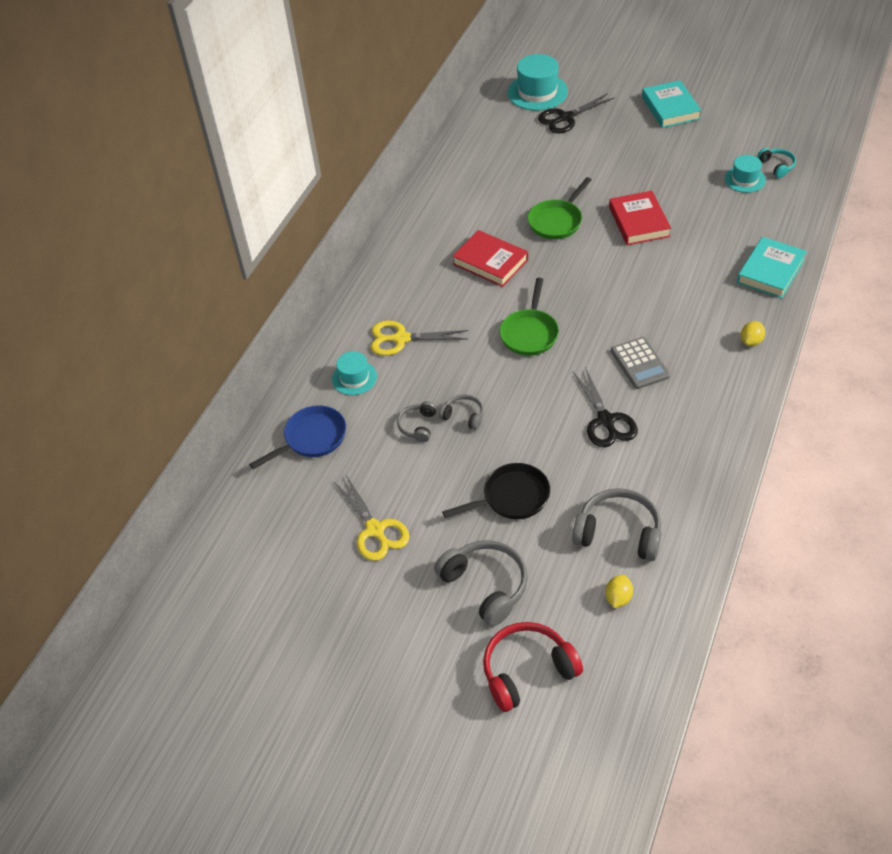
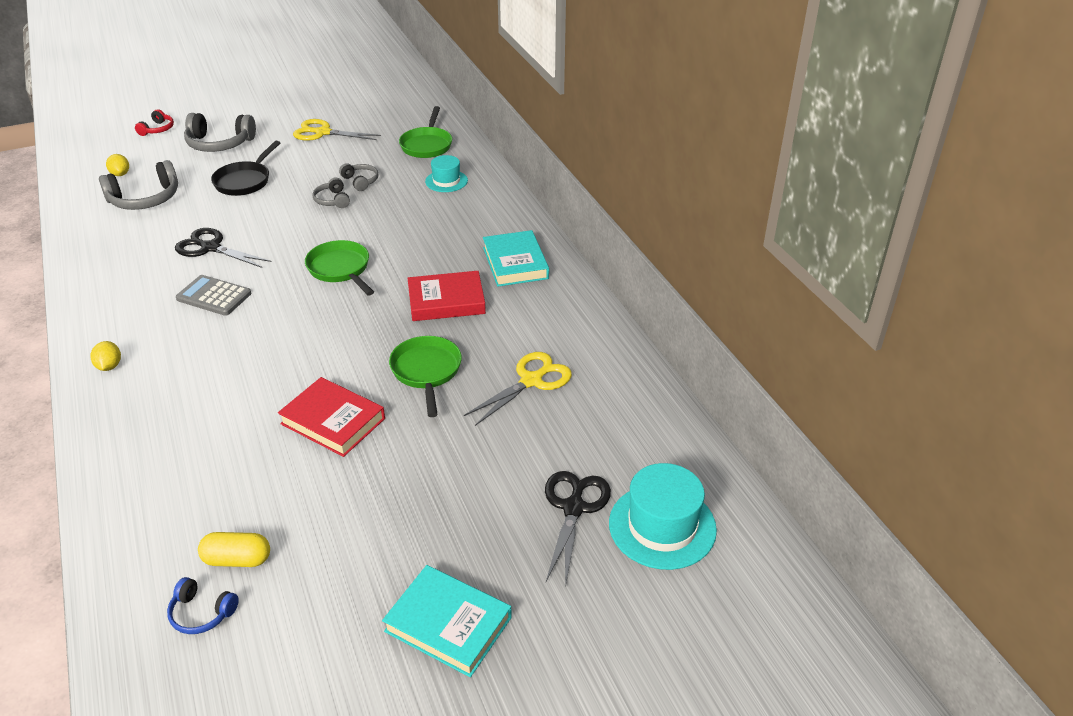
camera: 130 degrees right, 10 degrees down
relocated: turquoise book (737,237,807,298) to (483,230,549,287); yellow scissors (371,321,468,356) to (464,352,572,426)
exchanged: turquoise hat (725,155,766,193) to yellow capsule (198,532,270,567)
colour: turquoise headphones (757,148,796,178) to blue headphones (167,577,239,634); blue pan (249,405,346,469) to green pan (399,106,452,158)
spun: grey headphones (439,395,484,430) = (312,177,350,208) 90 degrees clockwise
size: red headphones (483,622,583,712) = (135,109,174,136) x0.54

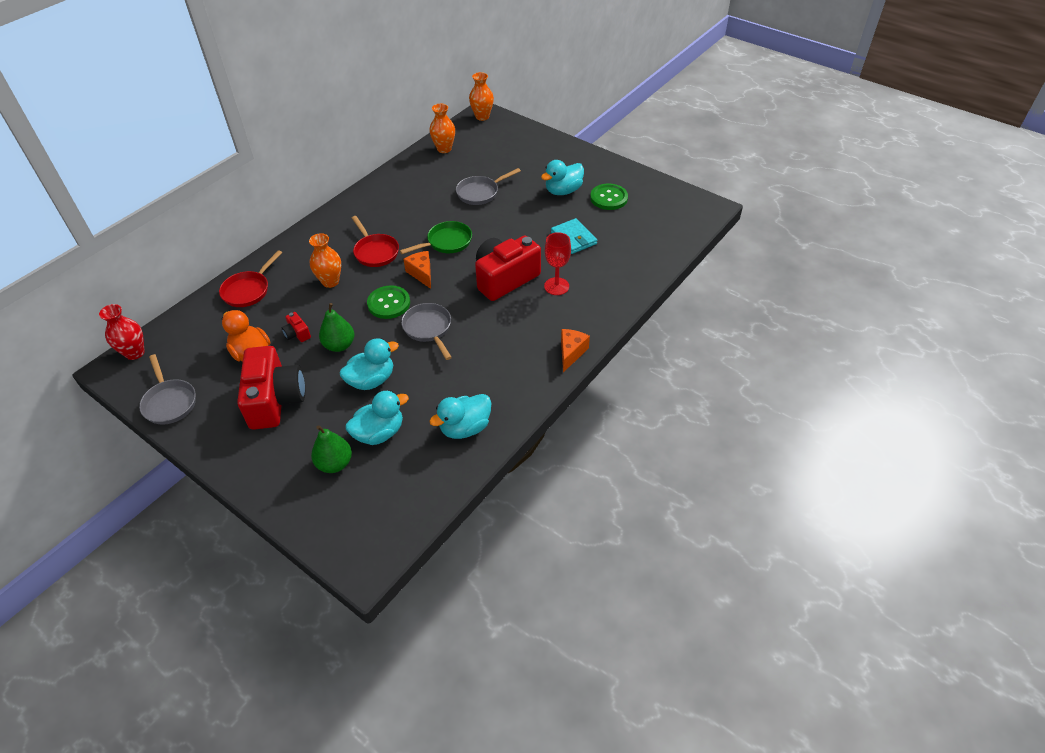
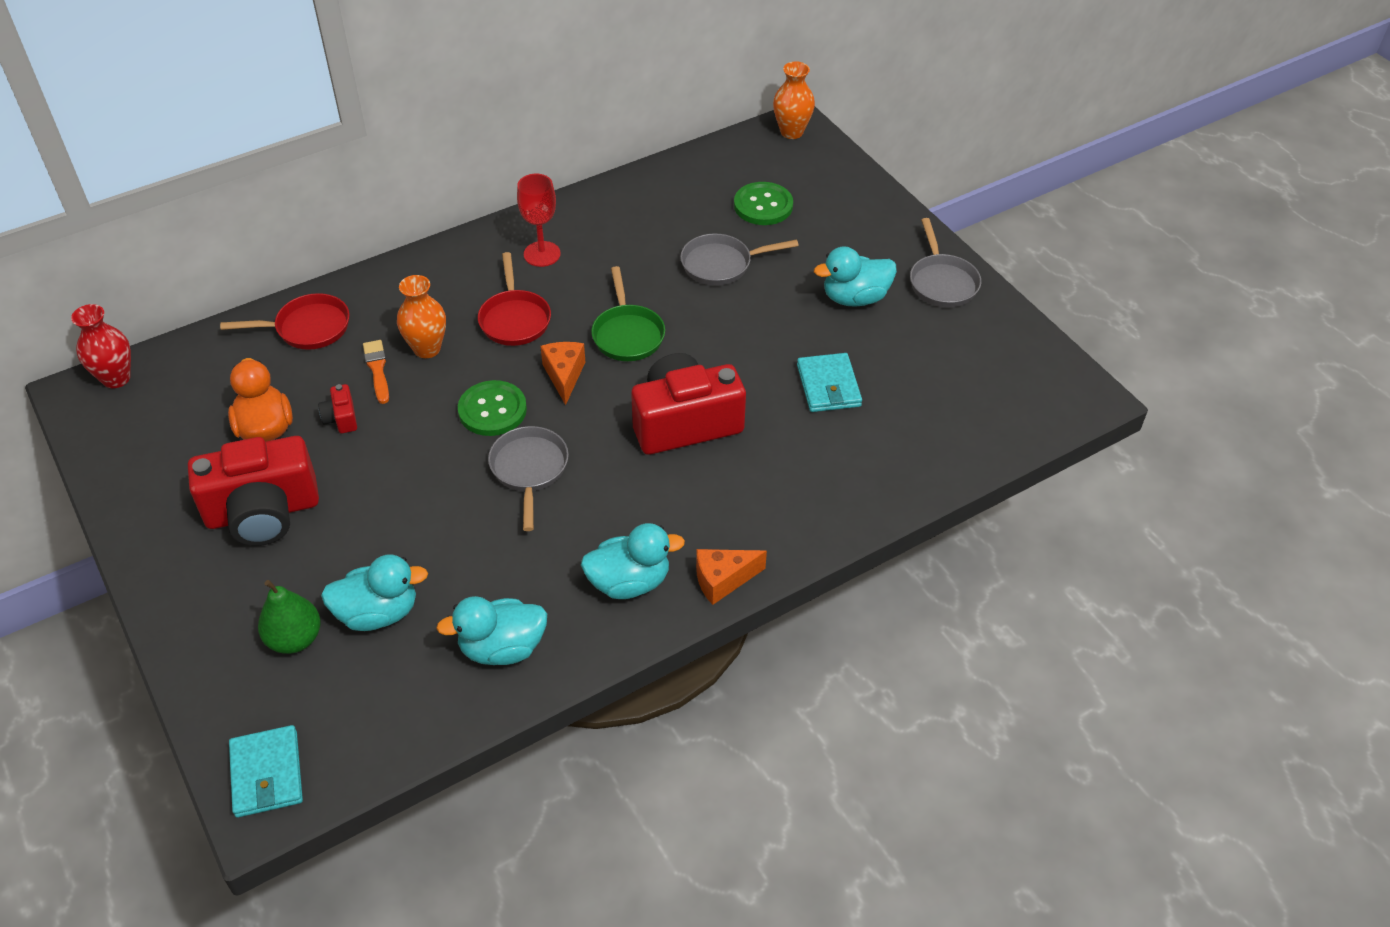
camera: 20 degrees right, 0 degrees up
missing: orange vase (429,104,455,153); green pear (319,303,354,352)
appeared: orange brush (363,340,389,404); turquoise wallet (229,725,303,818)
relocated: green button (590,184,628,210) to (734,182,793,225); red goblet (544,232,571,295) to (517,174,561,267); turquoise duck (340,338,399,390) to (581,523,685,599); grey pan (139,354,196,425) to (910,218,981,307)
spun: green pan (400,221,472,254) = (591,266,665,361) 90 degrees clockwise; red pan (219,250,282,307) = (220,293,350,350) 150 degrees counterclockwise; orange cheese (561,329,590,372) = (696,549,767,605) 150 degrees counterclockwise; red camera (237,346,305,430) = (188,436,319,546) 60 degrees clockwise

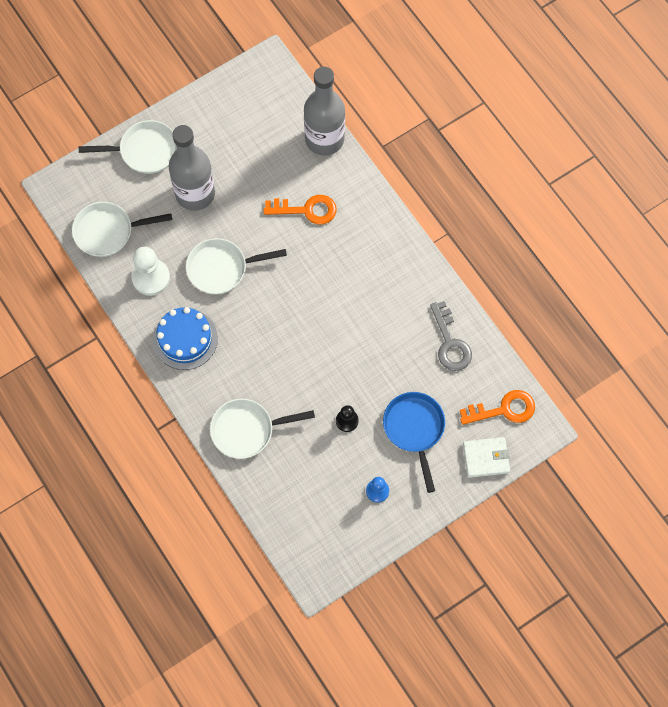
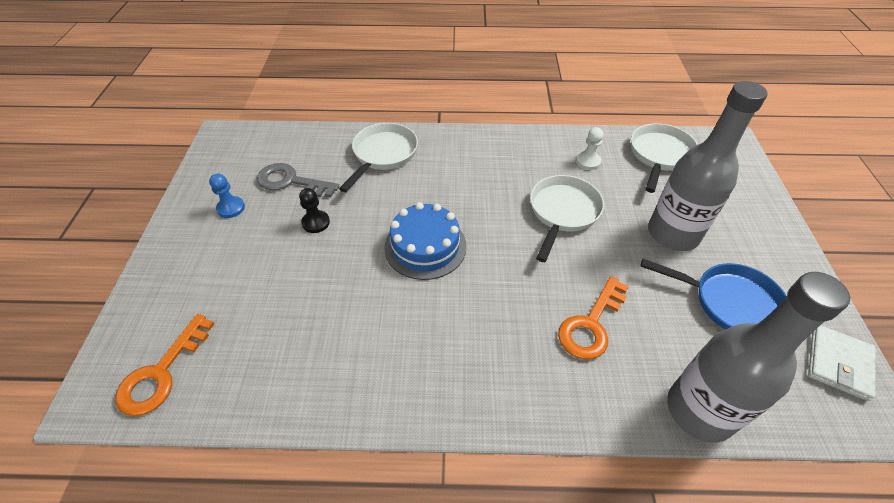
camera: 125 degrees right, 20 degrees down
missing: white pan (79,120,177,174)
relocated: grey key (430,301,472,371) to (257,163,339,197); blue cake (153,307,218,370) to (384,202,467,280); blue pan (383,392,445,493) to (640,259,787,329); white wallet (463,437,510,478) to (808,325,876,401)
size: white pawn (131,247,170,296) = (576,127,604,170) x0.58

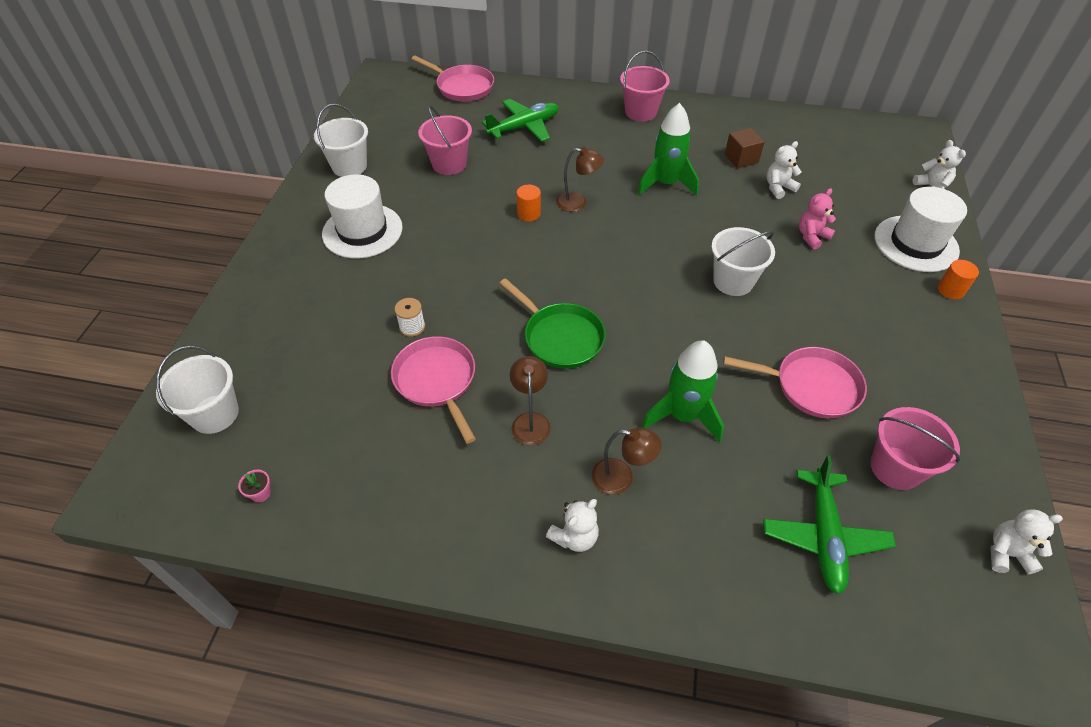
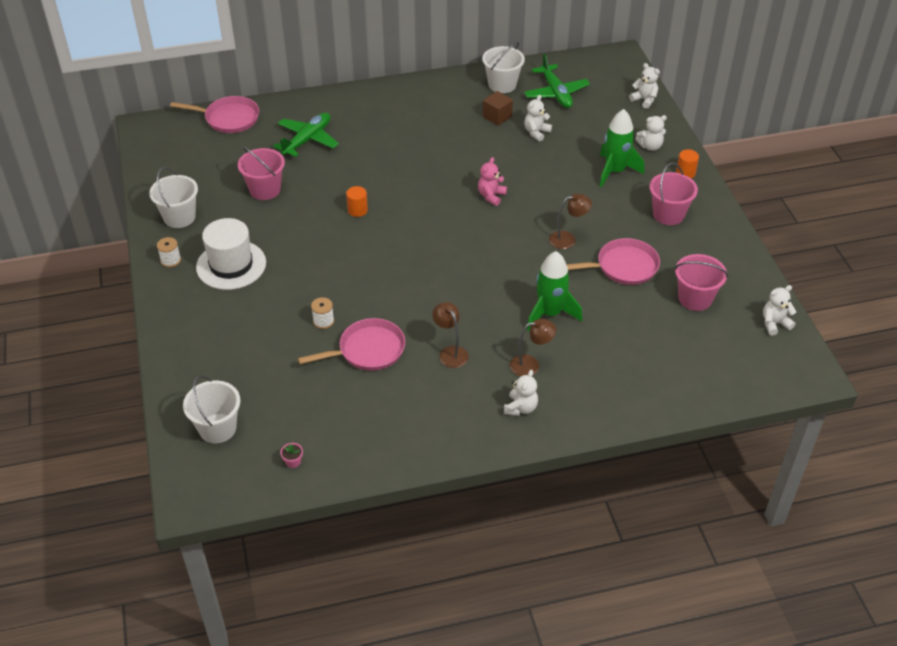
camera: 25 degrees left, 5 degrees down
missing: green pan (500,278,606,369)
appeared: white spool (157,237,181,267)
relocated: pink bucket (620,51,670,122) to (649,163,698,225); green rocket (637,103,699,196) to (599,109,644,188); brown lamp (556,147,604,212) to (549,194,592,249); pink teddy bear (799,188,836,249) to (478,157,507,206); white bucket (711,227,775,296) to (482,42,525,93); green plane (763,455,896,595) to (524,53,590,108)
exchanged: white hat (875,187,967,272) to white teddy bear (635,115,667,151)
spun: pink pan (391,336,476,444) = (298,318,405,371) 120 degrees clockwise

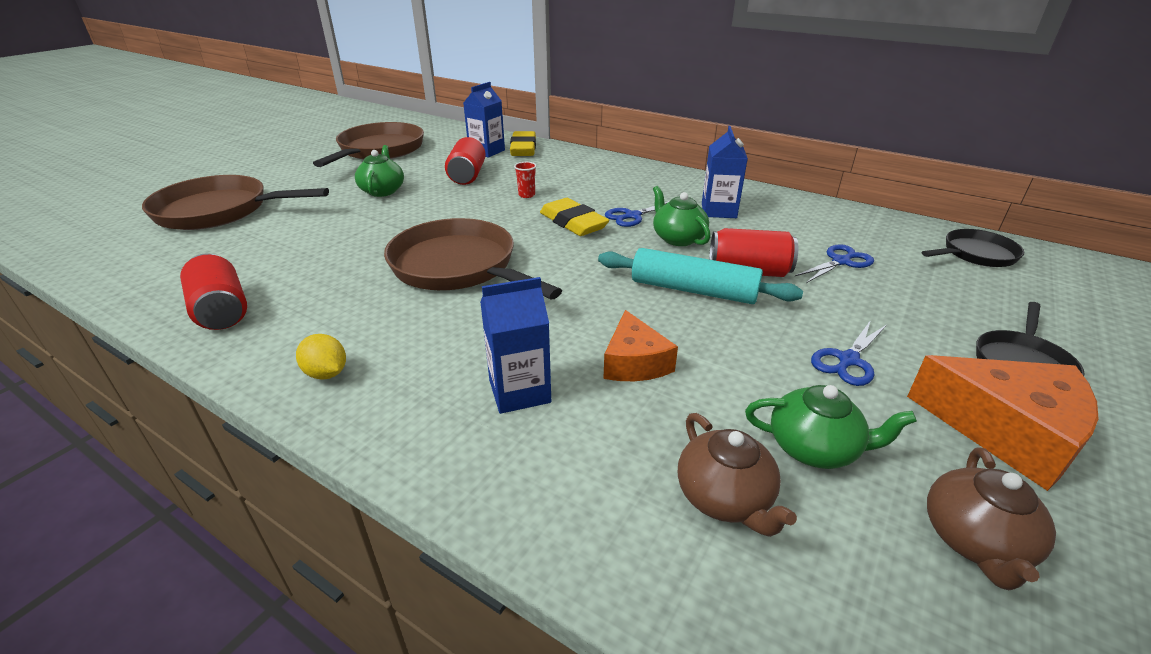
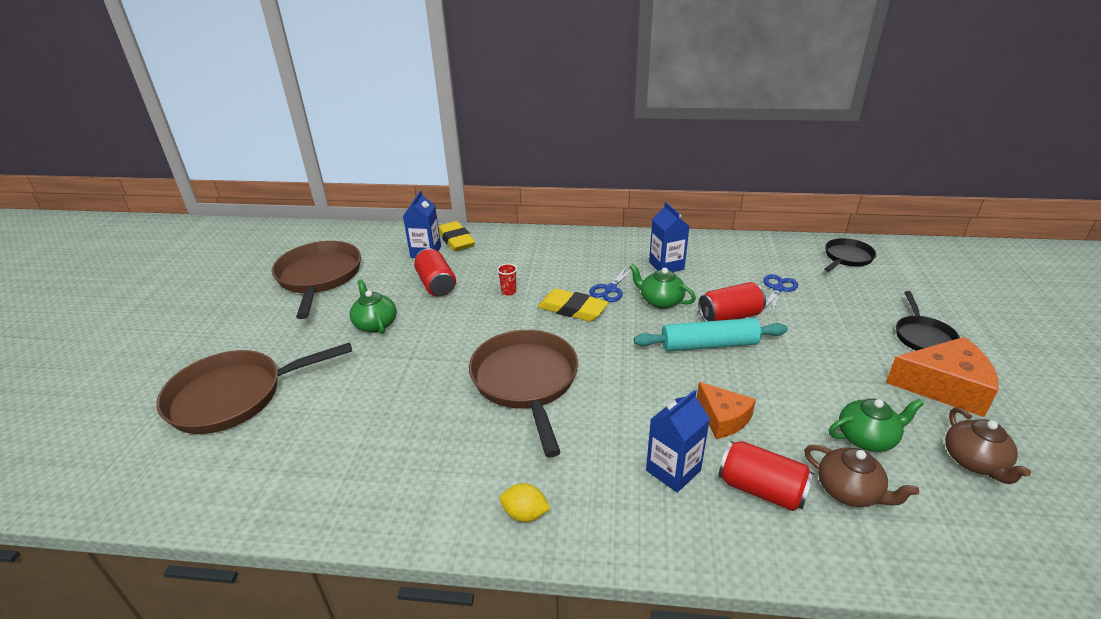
camera: 25 degrees left, 0 degrees up
missing: blue scissors (811,320,887,386)
relocated: red can (180,253,247,330) to (718,441,814,511)
spun: brown pan (384,218,562,299) = (469,330,578,457) 60 degrees clockwise

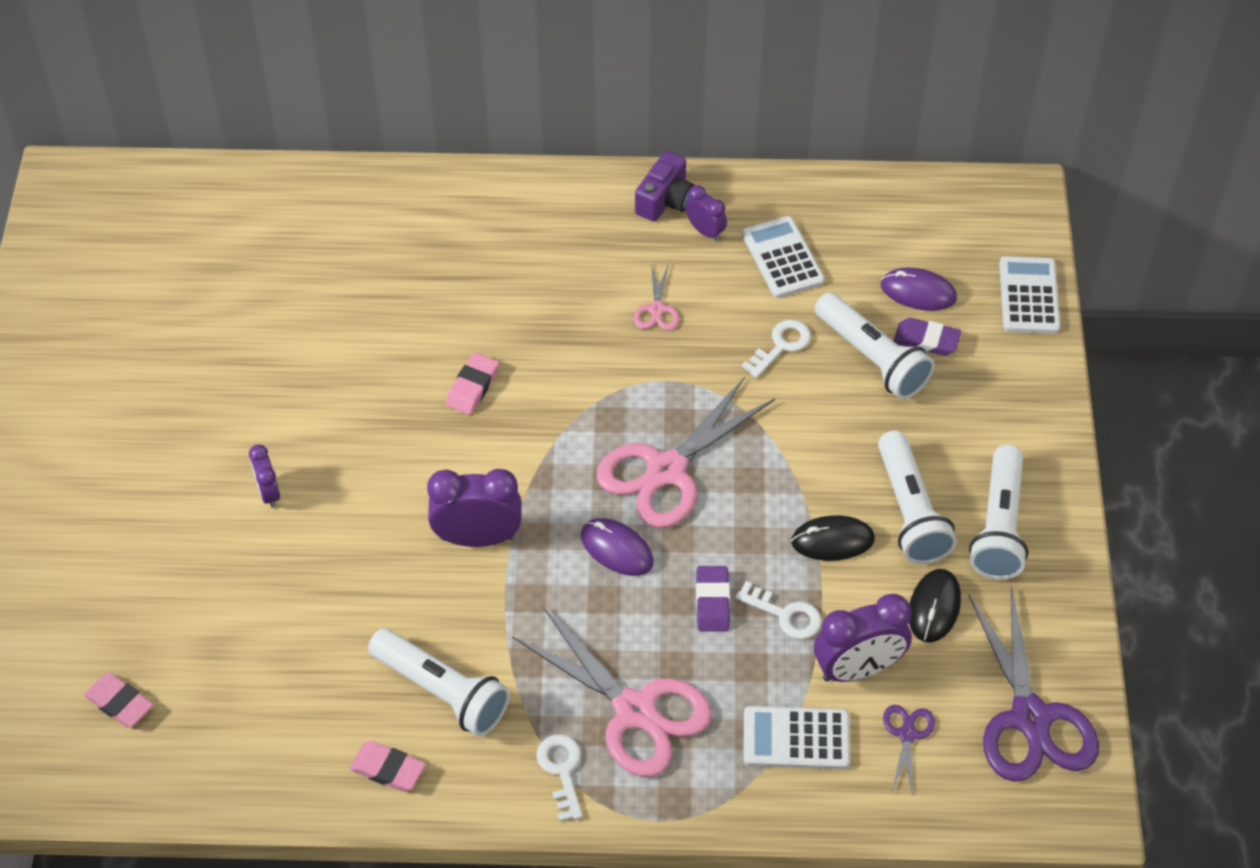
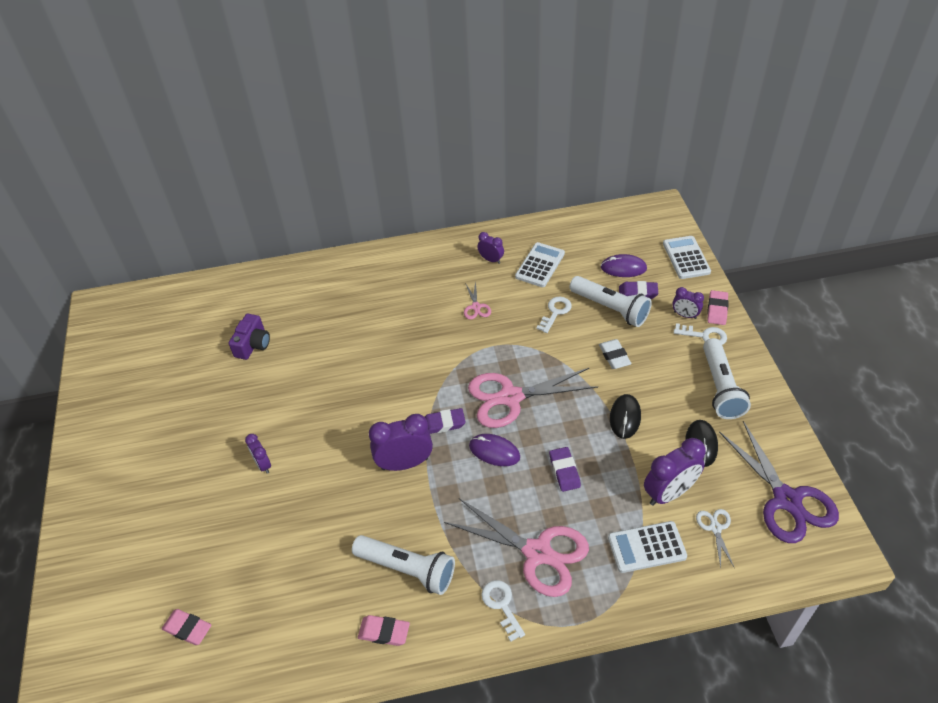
camera: 10 degrees left, 5 degrees down
missing: white flashlight (878,430,957,564)
appeared: purple clock (672,287,704,319); white eraser (599,339,632,369); purple eraser (425,408,466,434)
relocated: purple camera (635,151,695,222) to (229,314,270,360); pink eraser (446,353,499,415) to (707,290,729,325); white key (735,581,822,639) to (674,323,727,345)
colour: purple scissors (883,705,935,795) to white scissors (696,509,734,568)
spun: white calculator (742,216,825,298) = (515,242,565,287) 60 degrees clockwise; pink scissors (596,377,775,528) = (468,368,598,428) 45 degrees clockwise; black mouse (791,515,875,561) = (610,394,641,439) 60 degrees counterclockwise

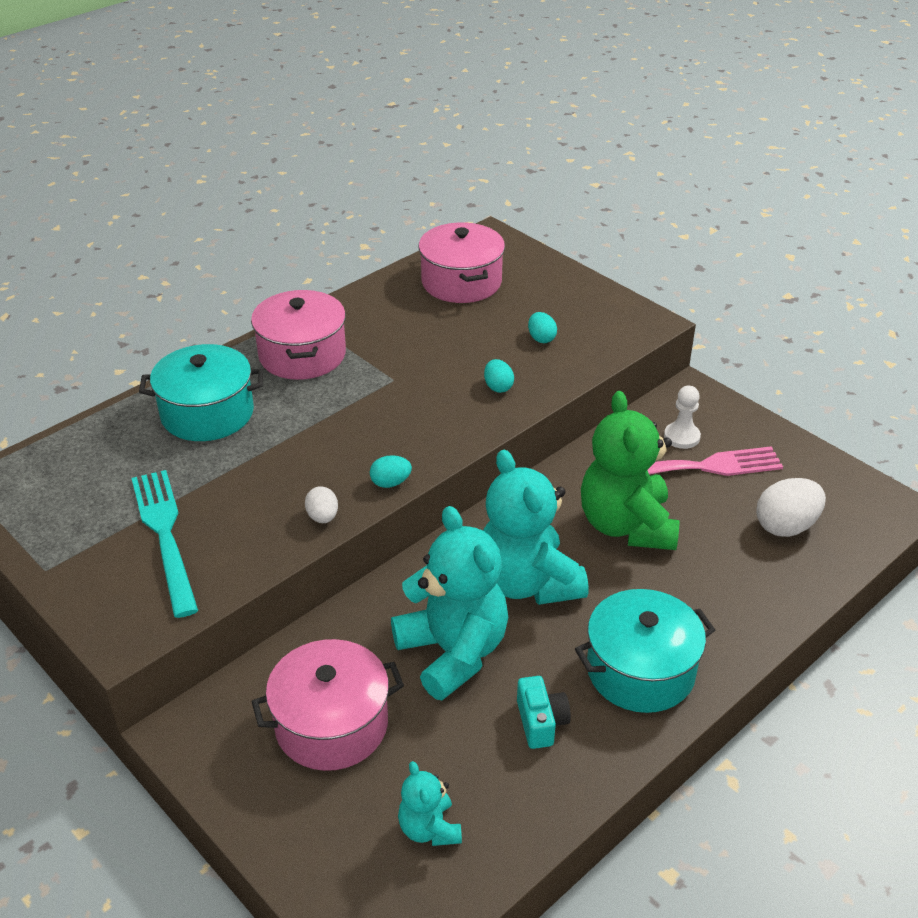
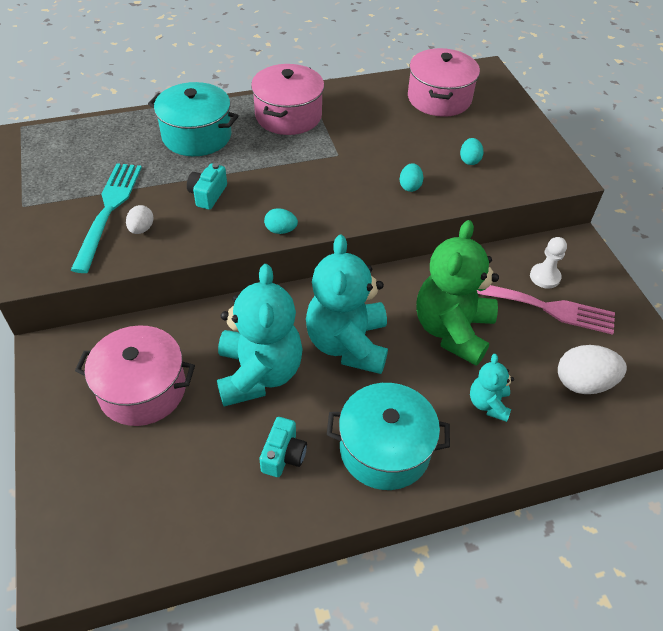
camera: 25 degrees right, 10 degrees up
appeared: turquoise camera (187,163,227,210)
relocated: white egg (305,486,338,523) to (126,205,154,234); turquoise teddy bear (398,761,462,846) to (470,354,514,422)

